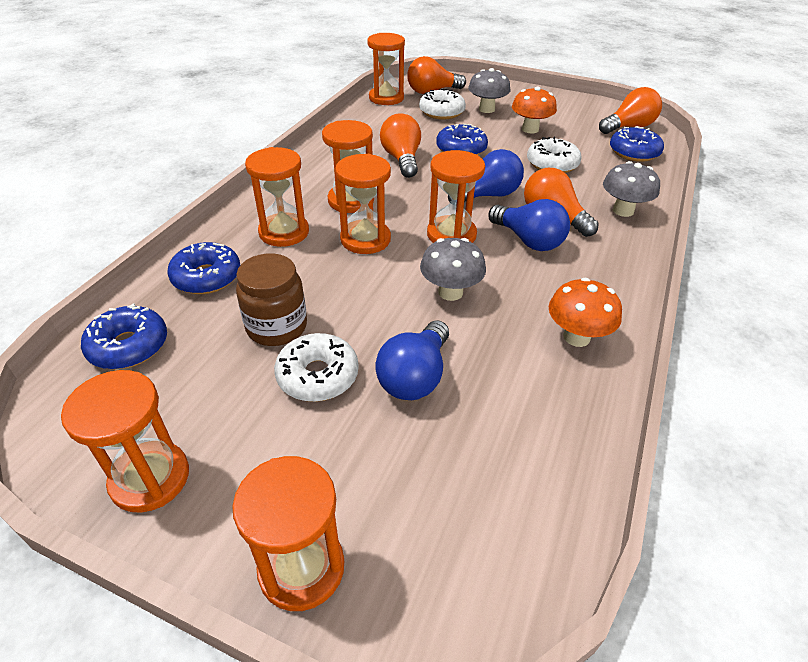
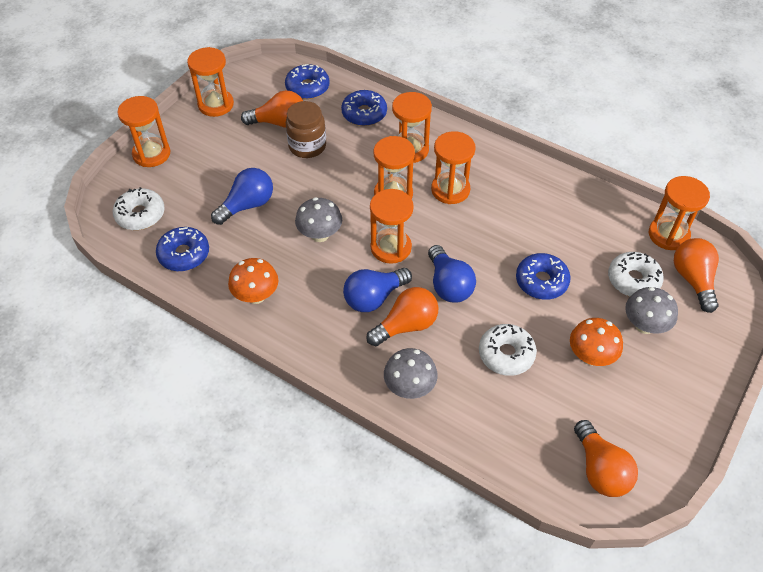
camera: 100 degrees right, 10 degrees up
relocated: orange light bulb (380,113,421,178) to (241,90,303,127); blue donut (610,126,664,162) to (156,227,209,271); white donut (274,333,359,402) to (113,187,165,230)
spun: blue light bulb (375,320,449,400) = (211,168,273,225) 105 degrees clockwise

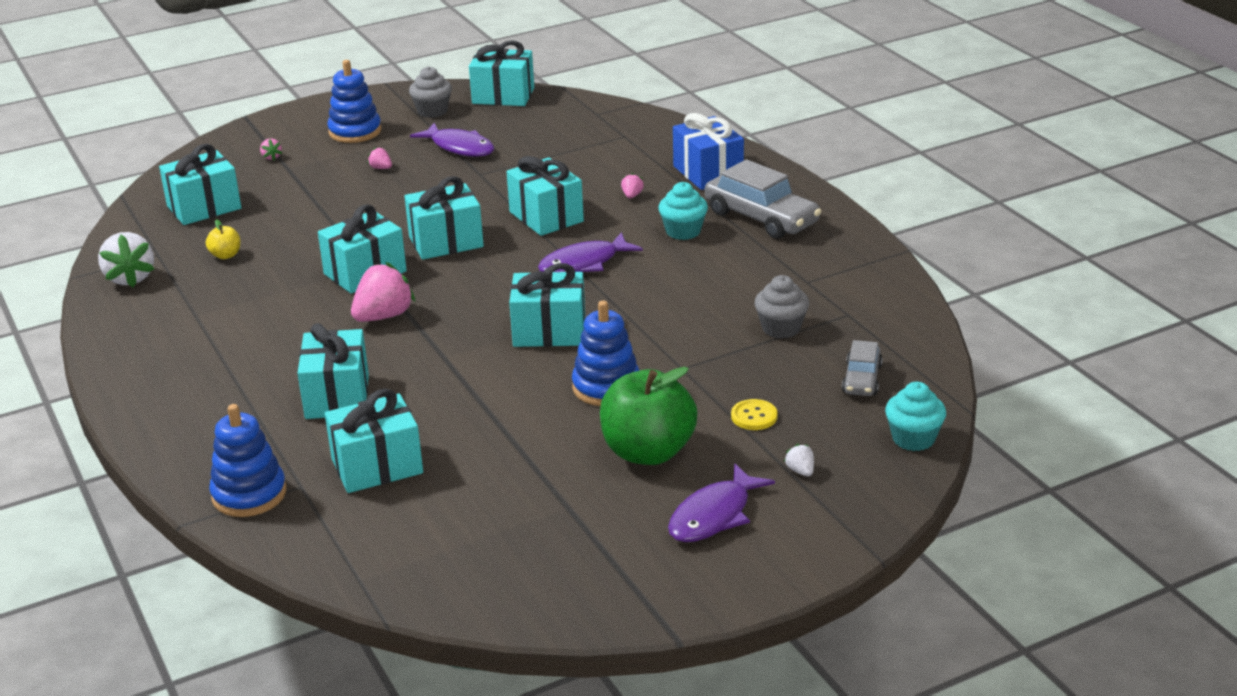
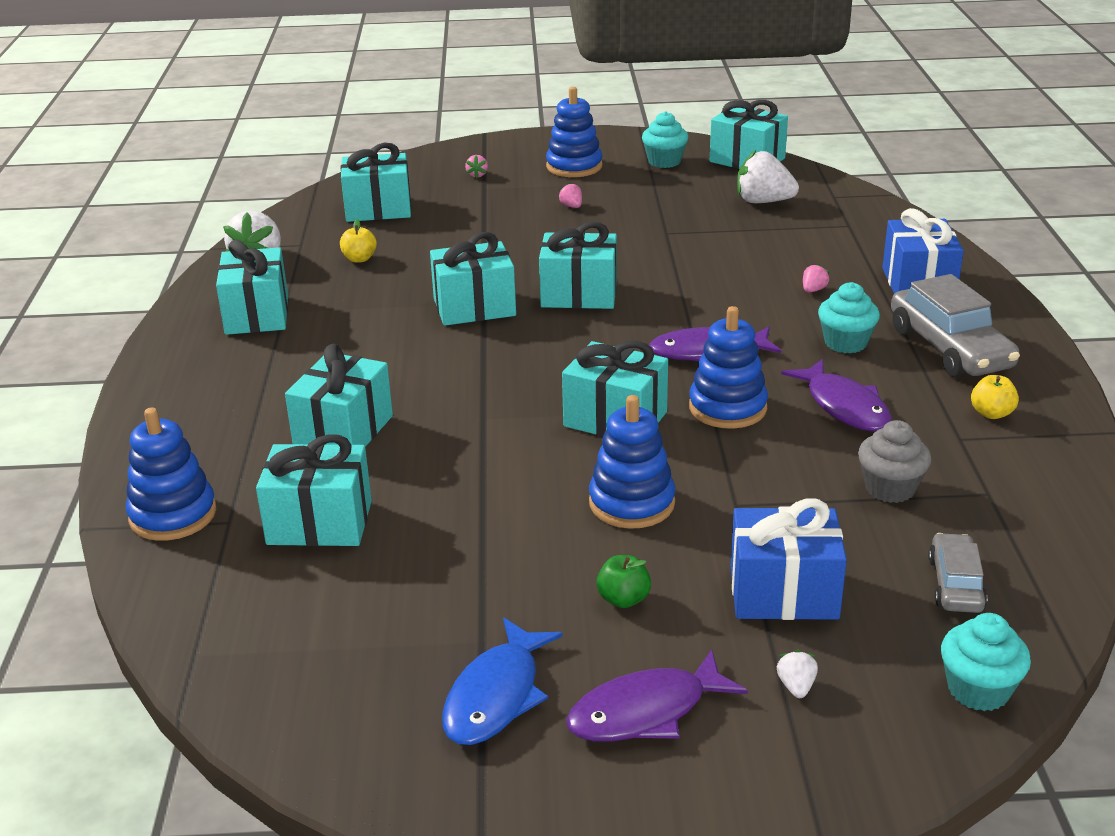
camera: 25 degrees right, 0 degrees up
missing: pink strawberry (351,262,415,322)
appeared: white strawberry (737,150,799,203); blue stacking toy (689,306,768,429); yellow apple (971,375,1019,419); blue fish (442,618,563,745)
relocated: purple fish (410,123,494,157) to (781,359,892,432); turquoise gift (507,156,584,236) to (216,239,288,335)
exchanged: yellow button (731,399,778,430) to blue gift (731,499,847,620)
colour: grey cupcake (409,66,452,118) to turquoise cupcake (642,111,688,168)
spun: grey car (842,340,883,396) = (928,533,987,613) 150 degrees clockwise
size: green apple (600,367,698,465) = (596,555,651,608) x0.43

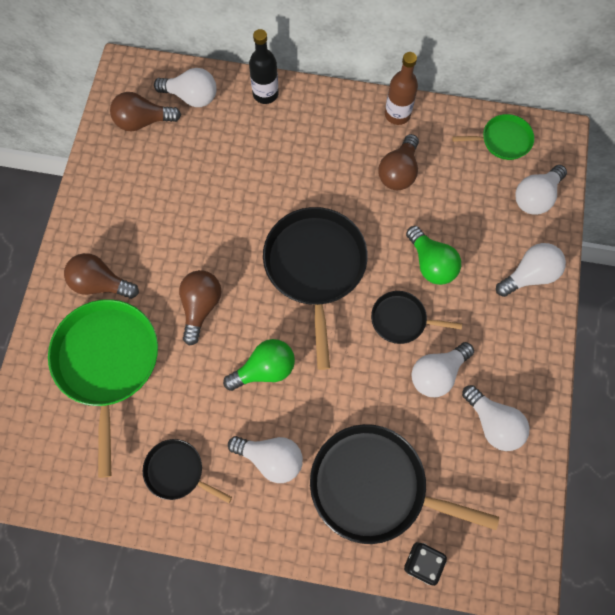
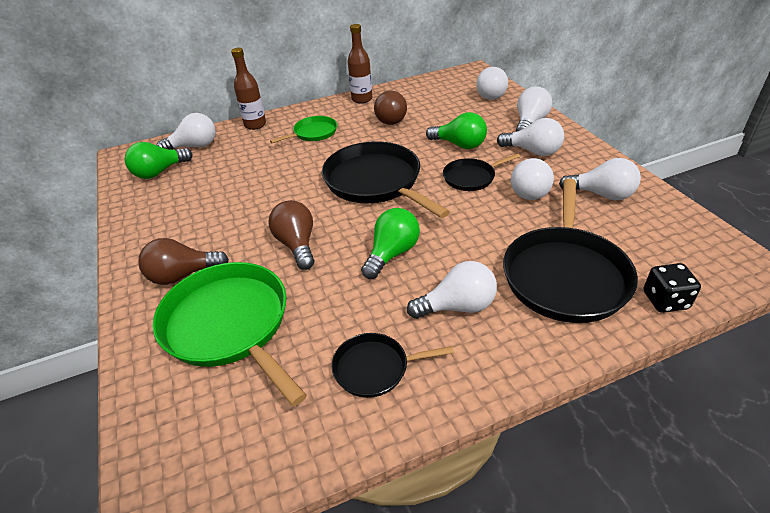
camera: 30 degrees left, 30 degrees down
appeared: white light bulb (497,118,564,156)
relocated: green pan (452,114,534,160) to (270,116,337,143)
colour: black bottle (249,29,279,104) to brown bottle (231,48,266,130); brown light bulb (110,92,181,131) to green light bulb (124,142,193,179)
spun: black pan (310,424,499,544) = (503,178,638,323) 60 degrees counterclockwise

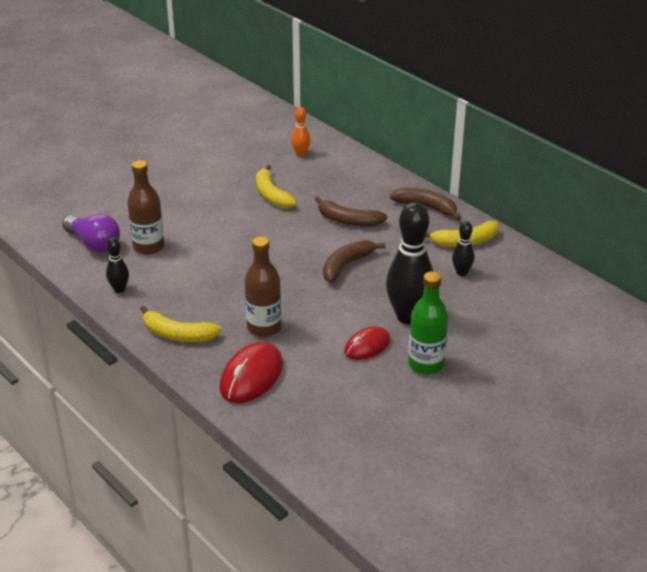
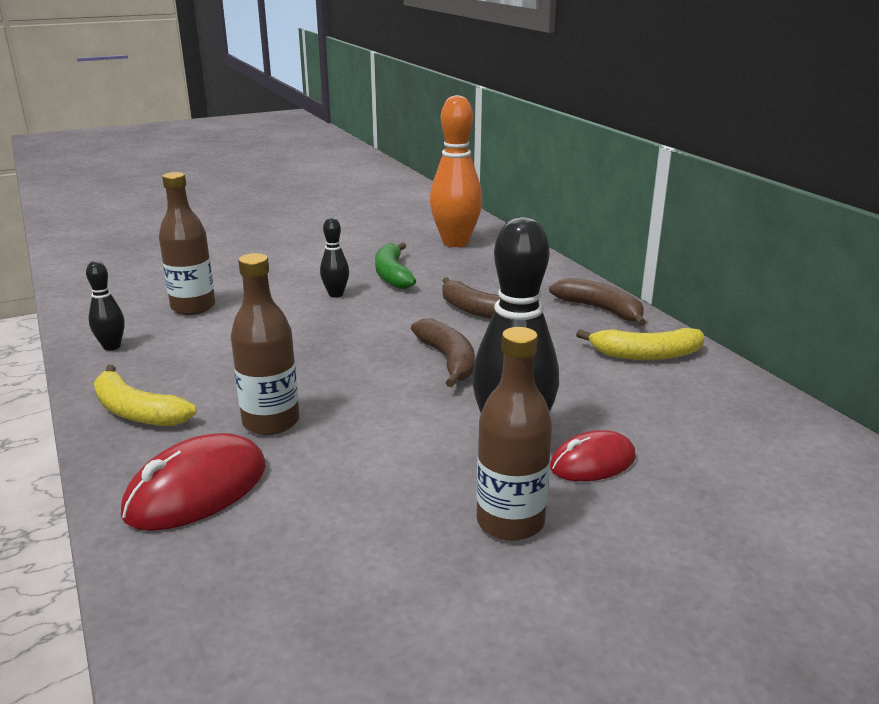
camera: 15 degrees right, 10 degrees down
missing: purple light bulb (62,214,120,252)
relocated: black bowling pin (452,221,474,276) to (320,217,349,297); red mouse (344,326,391,360) to (550,430,636,481)
colour: yellow banana (256,165,297,208) to green banana (375,243,416,289); green bottle (408,271,448,375) to brown bottle (476,327,552,541)
spun: brown banana (323,240,386,283) = (411,318,475,387) 105 degrees clockwise
size: orange bowling pin (291,107,310,157) = (430,95,482,247) x2.08

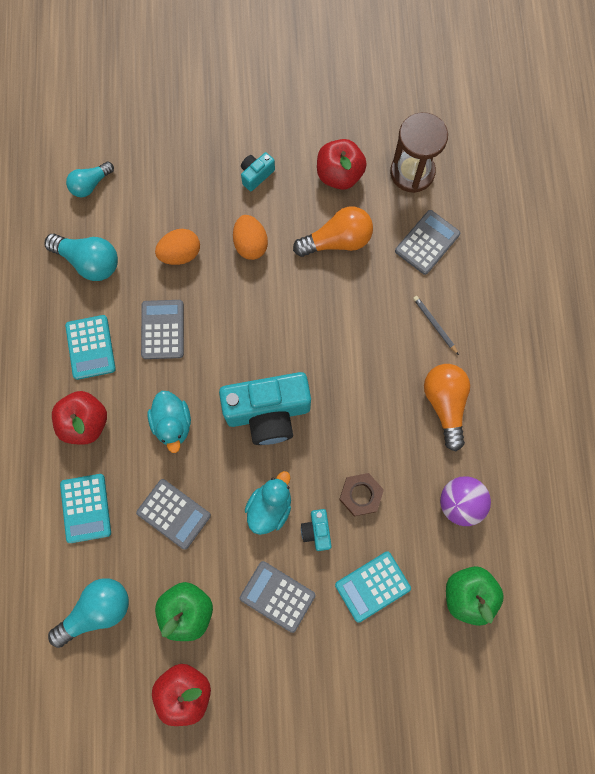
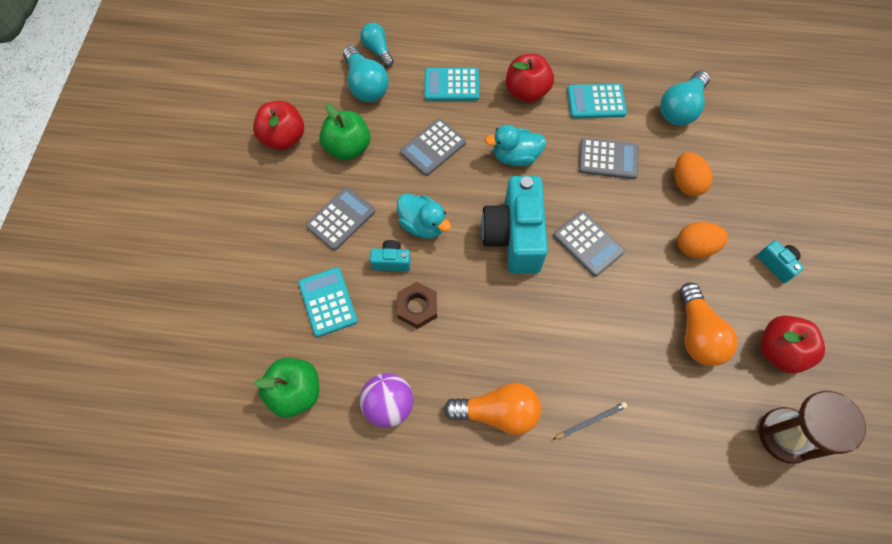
camera: 100 degrees right, 10 degrees down
relocated: turquoise light bulb (66,162,114,197) to (360,23,394,67); grey calculator (395,210,460,275) to (553,211,625,277)

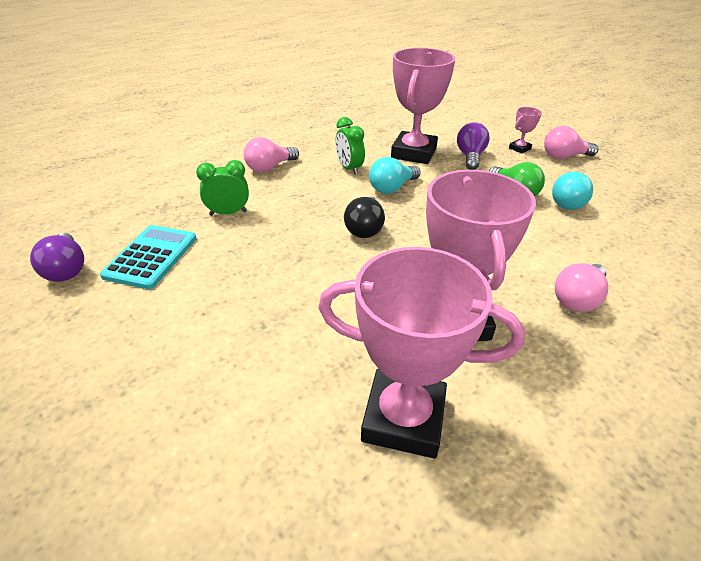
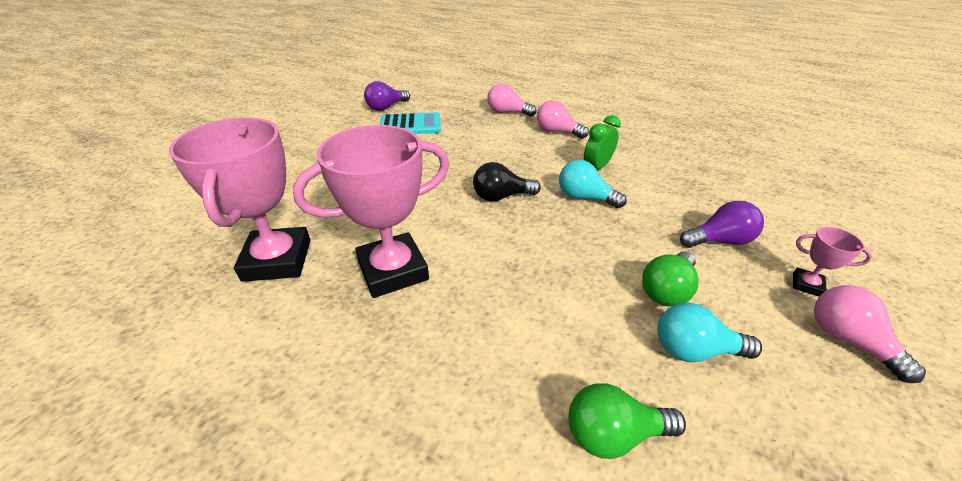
camera: 70 degrees right, 0 degrees up
missing: pink trophy (391,48,455,164); green clock (196,160,249,216)
appeared: green light bulb (569,383,686,459)
relocated: pink light bulb (555,263,608,312) to (487,83,536,117)

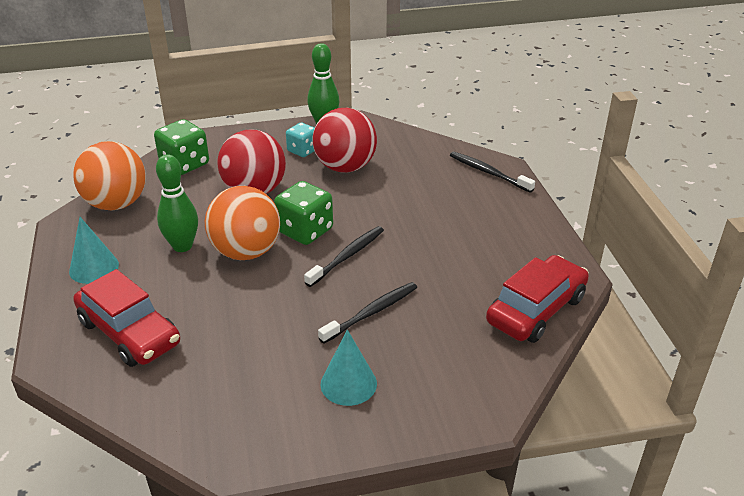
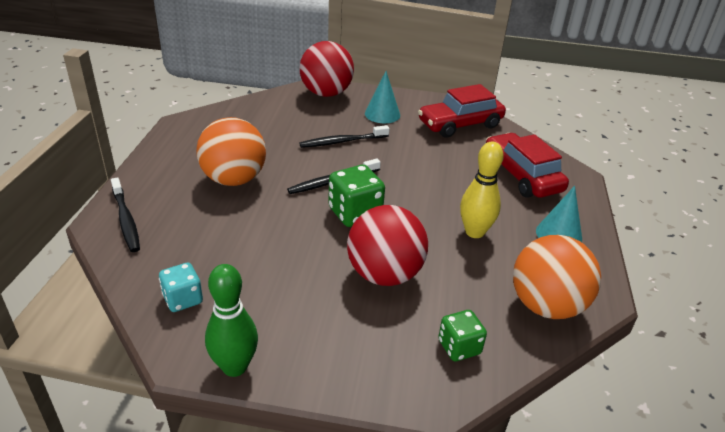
camera: 160 degrees left, 0 degrees up
relocated: red ball (312,108,377,173) to (300,41,354,97); turquoise dice (286,123,315,157) to (159,263,203,312); orange ball (205,186,280,260) to (196,117,266,186); red car (486,255,589,343) to (418,84,506,138)
colour: green bowling pin (156,154,198,252) to yellow bowling pin (460,142,504,238)
size: green dice (154,119,209,175) = (438,310,487,361) x0.64

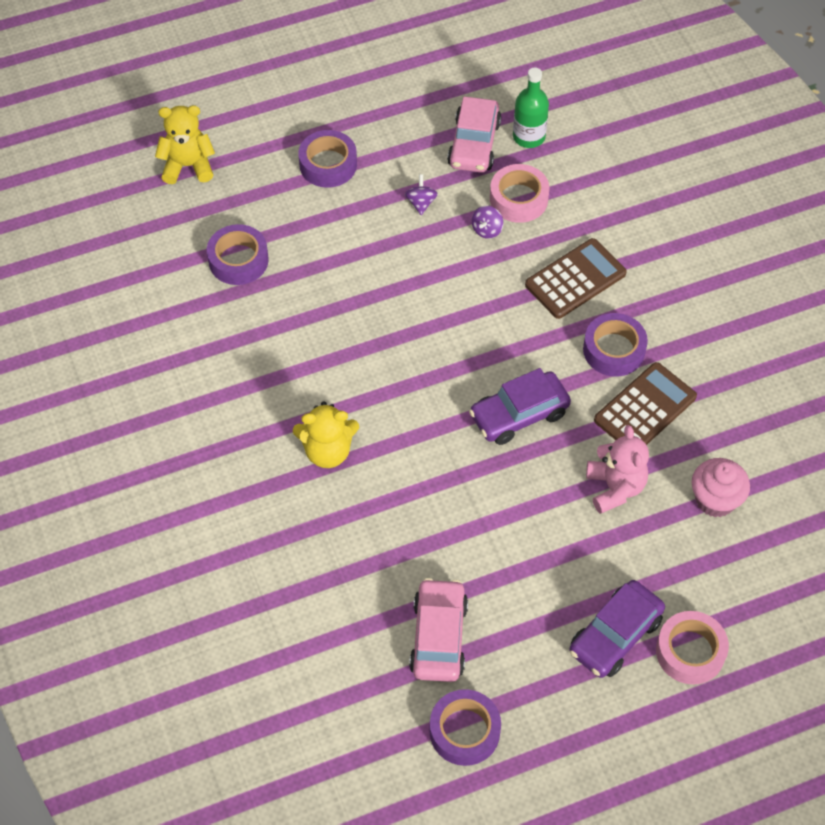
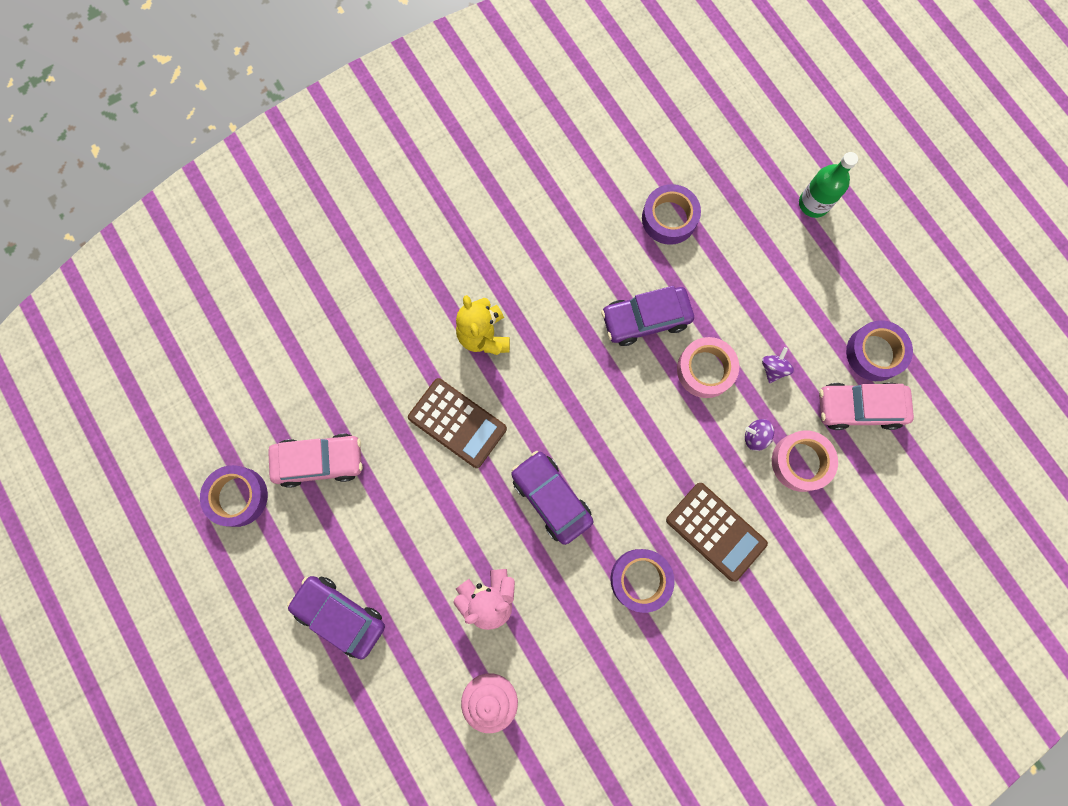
camera: 80 degrees right, 20 degrees up
missing: yellow teddy bear (155,105,215,184)
appeared: purple car (601,286,694,346)
relocated: green bottle (513,67,549,148) to (799,152,858,218); purple tape (298,130,357,188) to (846,320,913,381); brown calculator (594,362,697,445) to (408,378,507,468); pink tape (656,611,729,684) to (677,337,739,398)
spun: purple spinning top (405,174,438,215) = (762,347,794,383) 60 degrees counterclockwise

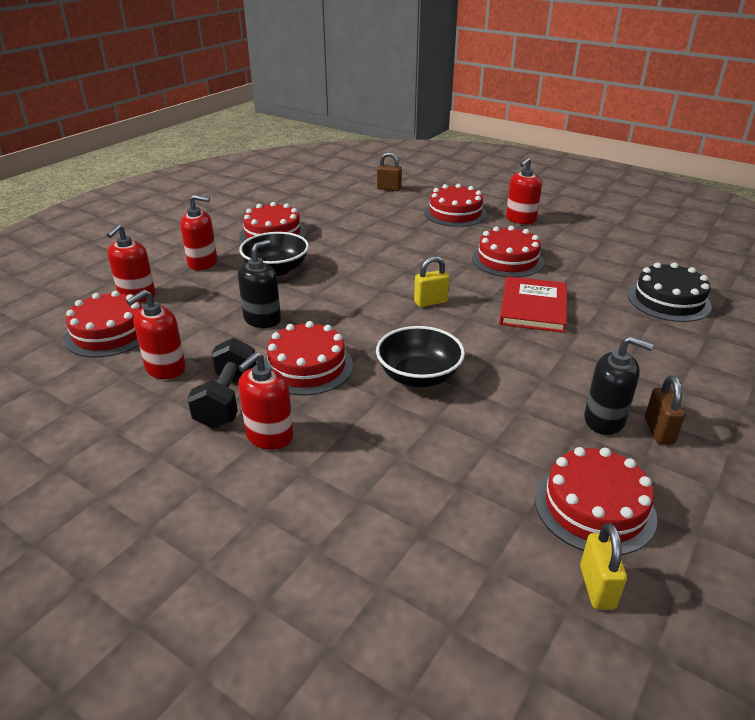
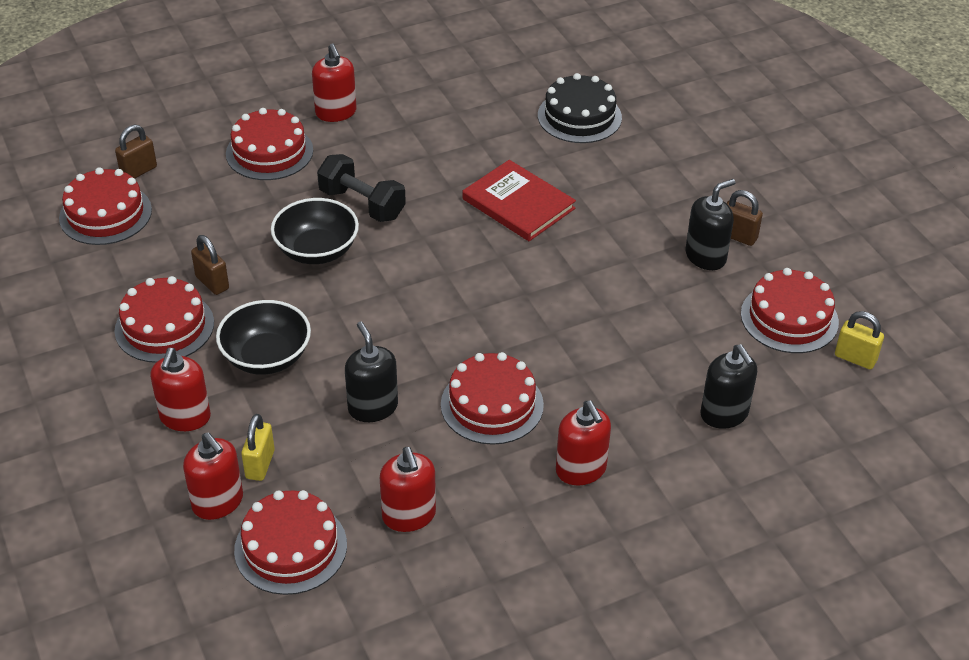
camera: 60 degrees left, 10 degrees up
appeared: brown padlock (191,235,229,295); black soap dispenser (700,344,757,429)
relocated: red cake (472,226,544,277) to (59,167,152,245); yellow padlock (414,256,449,307) to (241,414,275,481); black bowl (376,326,465,387) to (271,198,359,264); black dumbbell (187,338,257,429) to (317,154,406,222)
spun: red soap dispenser (180,195,217,270) = (150,348,211,431) 150 degrees clockwise

